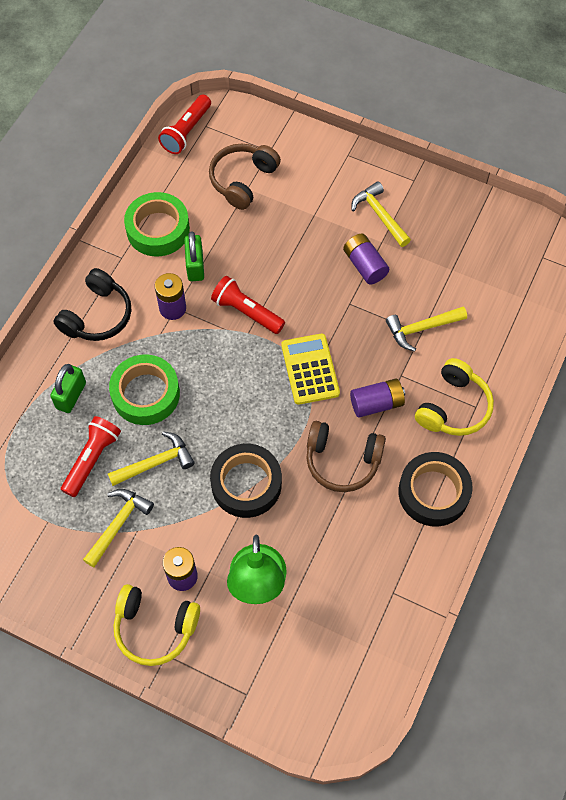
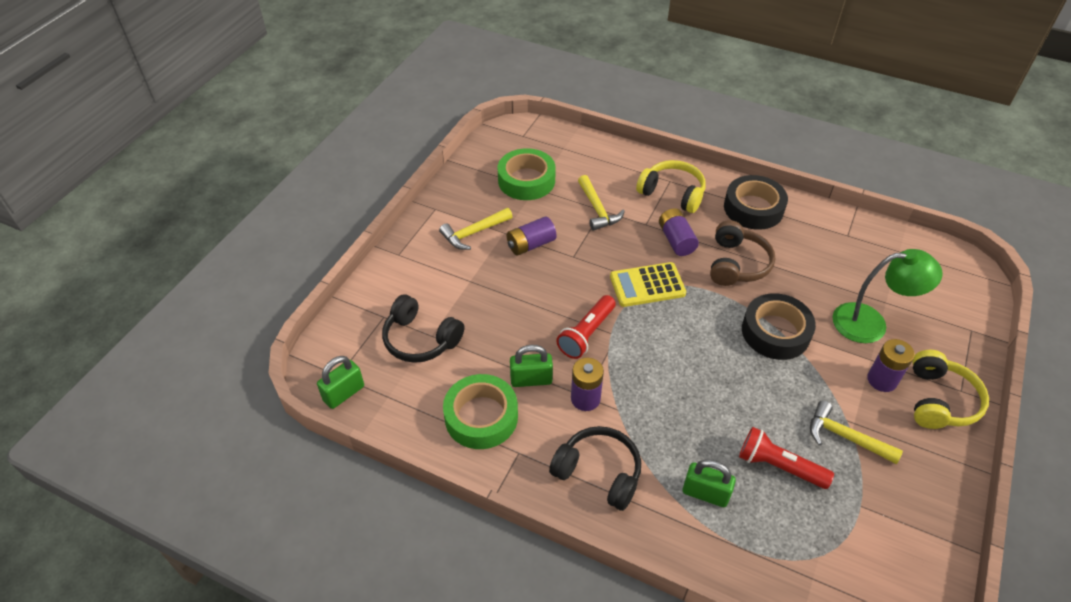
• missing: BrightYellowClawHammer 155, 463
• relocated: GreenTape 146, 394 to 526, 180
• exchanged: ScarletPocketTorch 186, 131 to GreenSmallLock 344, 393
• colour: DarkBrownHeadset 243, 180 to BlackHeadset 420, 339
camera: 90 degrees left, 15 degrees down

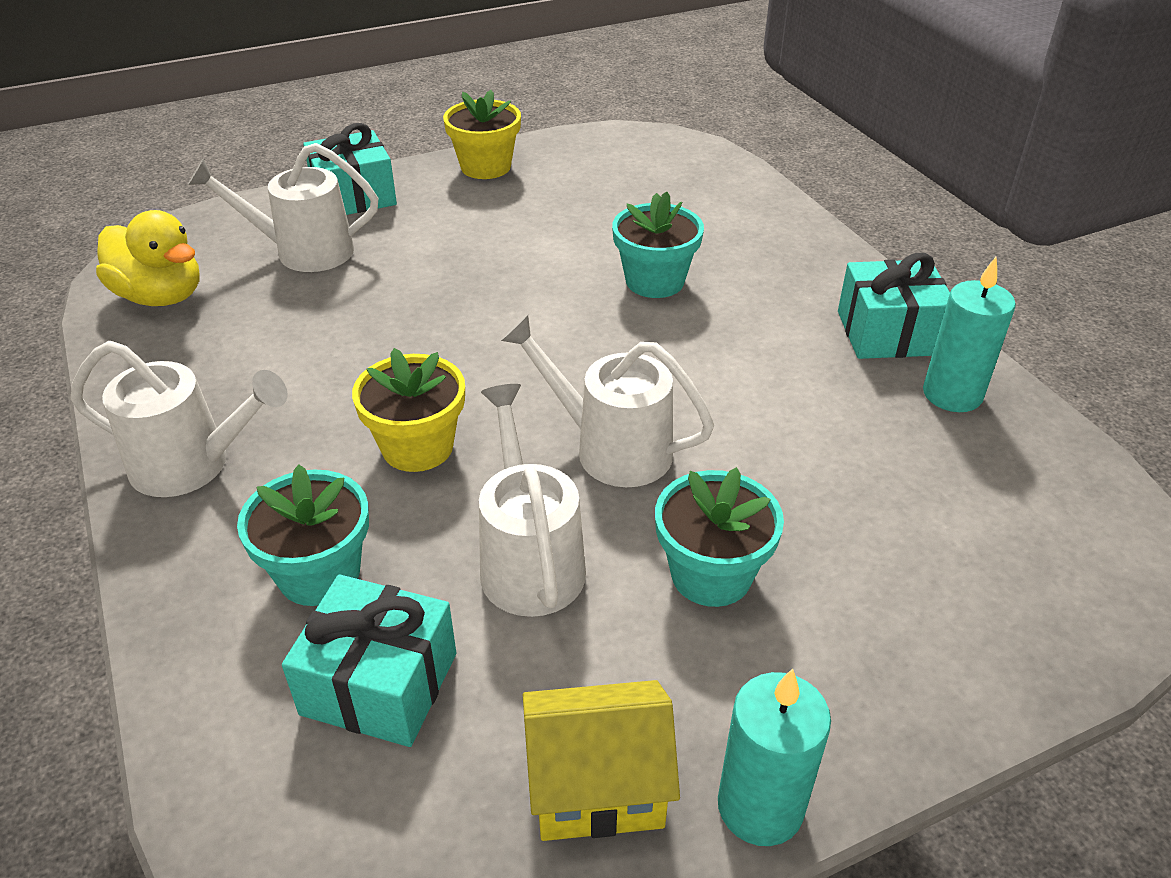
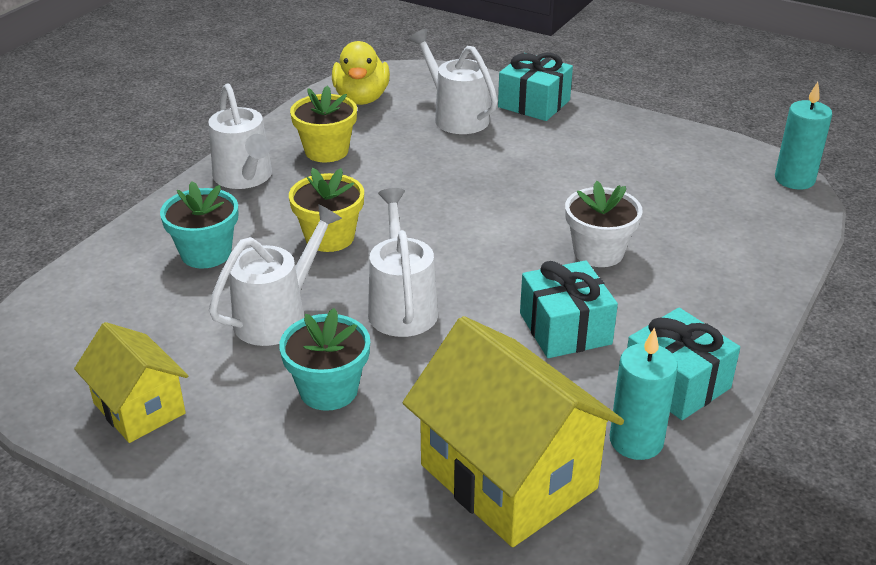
• appeared: BrightYellowCottage 508, 476
• relocated: TurquoiseGift 379, 684 to 565, 328
• relocated: BrightYellowPottedPlant 485, 167 to 326, 151
• relocated: TurquoiseCandle 760, 806 to 794, 179
• colour: TurquoisePottedPlant 655, 281 to SnowWhitePottedPlant 598, 252
camera: 55 degrees right, 5 degrees down

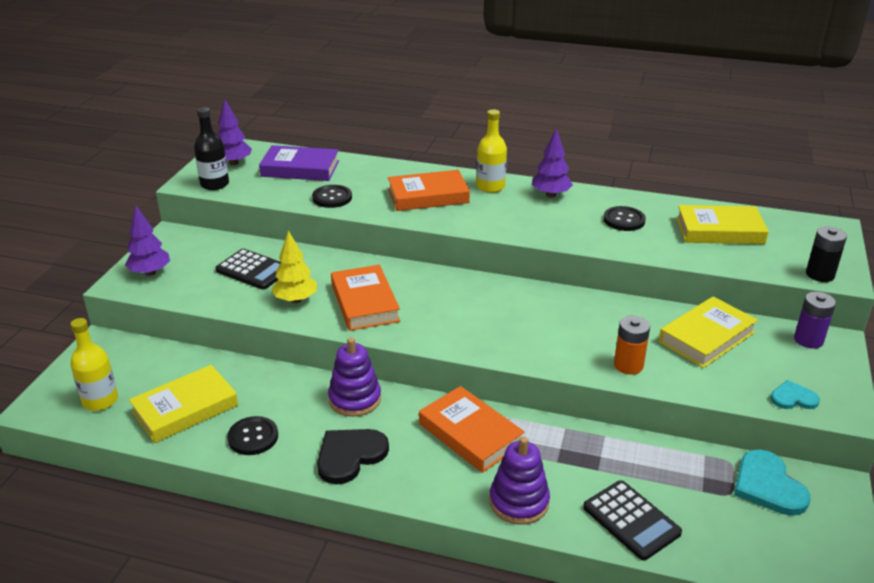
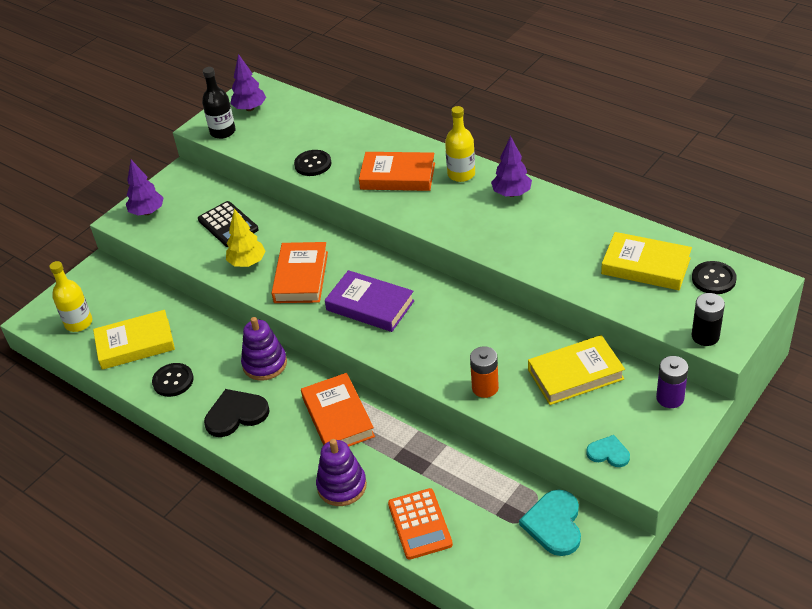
• relocated: VioletHardcover 300, 169 to 370, 305
• relocated: BlackShirtButton 624, 220 to 713, 279
• colour: BlackAddingMachine 631, 520 to BrightOrangeAddingMachine 420, 524
camera: 25 degrees right, 10 degrees up

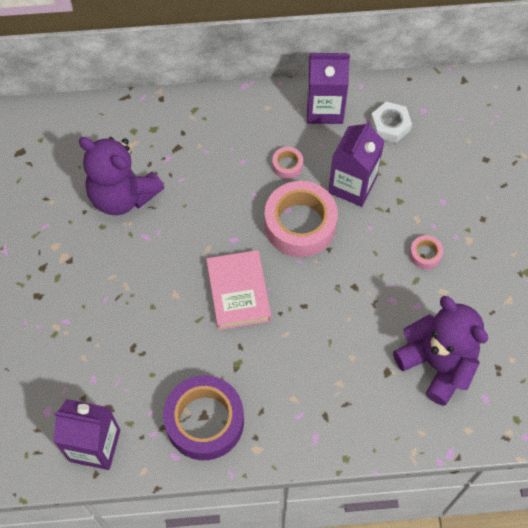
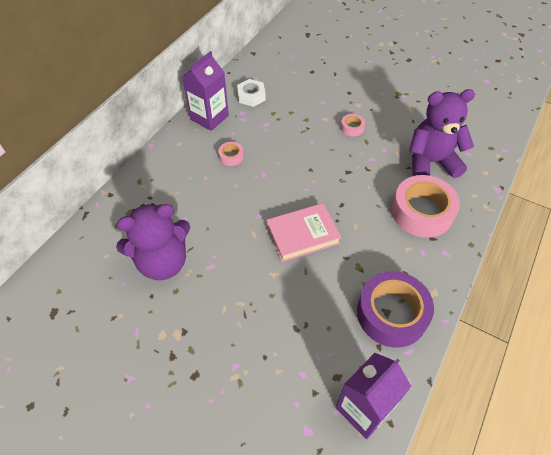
• missing: VioletCarton 352, 185
• relocated: RosyTape 300, 224 to 422, 212
• spun: RosyHardcover 238, 292 = 302, 235 45 degrees counterclockwise
camera: 55 degrees left, 10 degrees down

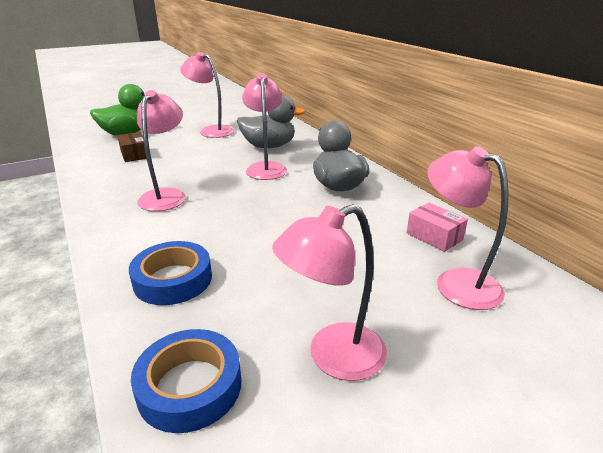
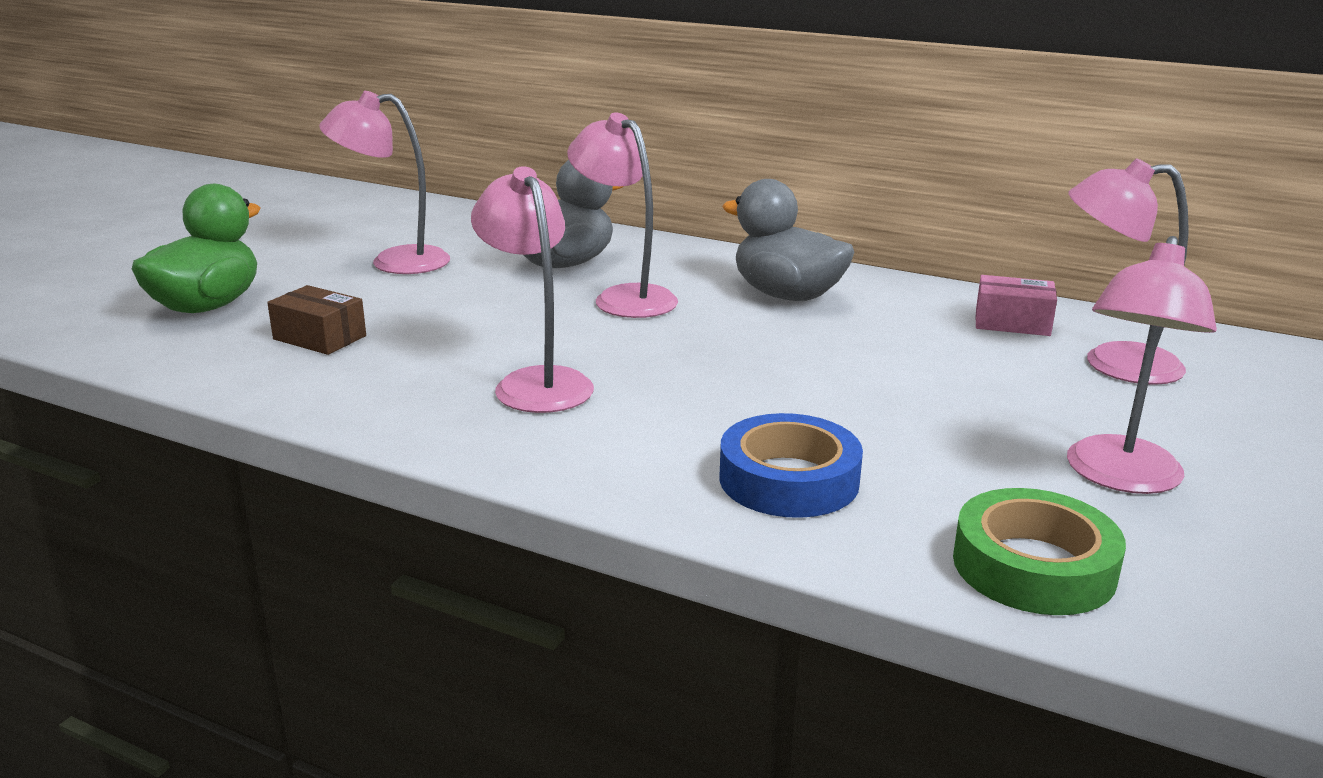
• colour: BlueTape 190, 386 to GreenTape 1033, 566
camera: 35 degrees left, 5 degrees down

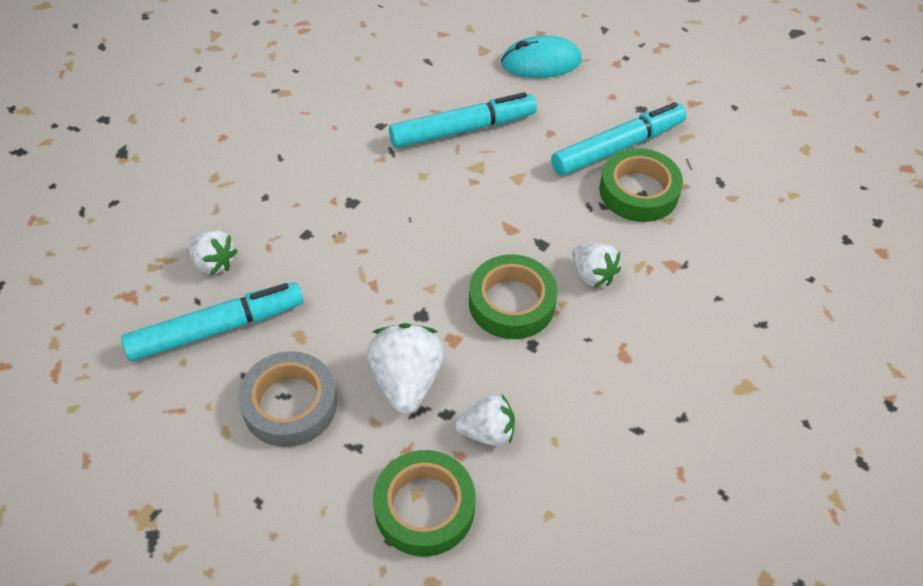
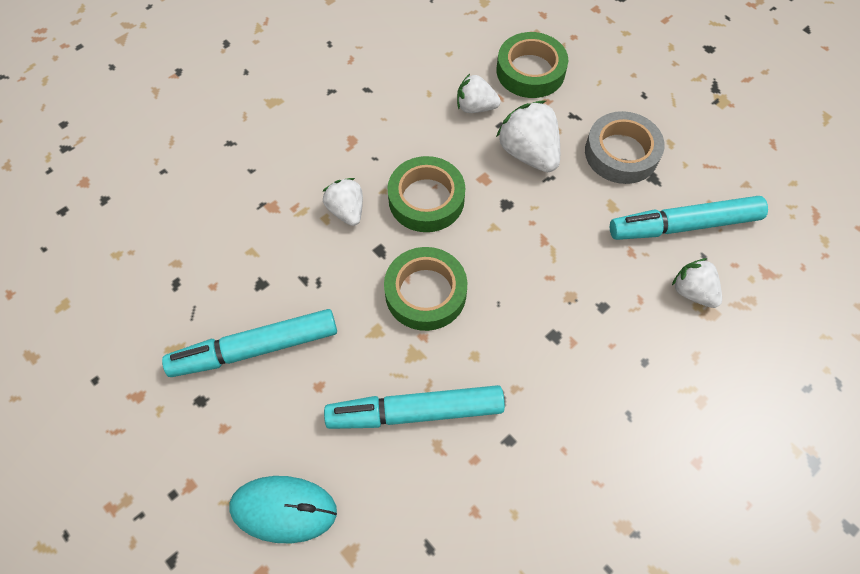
• relocated: GreenTape 638, 191 to 425, 293
• spun: SnowWhiteToyStrawberry 406, 381 = 528, 153 135 degrees clockwise
camera: 165 degrees left, 10 degrees up

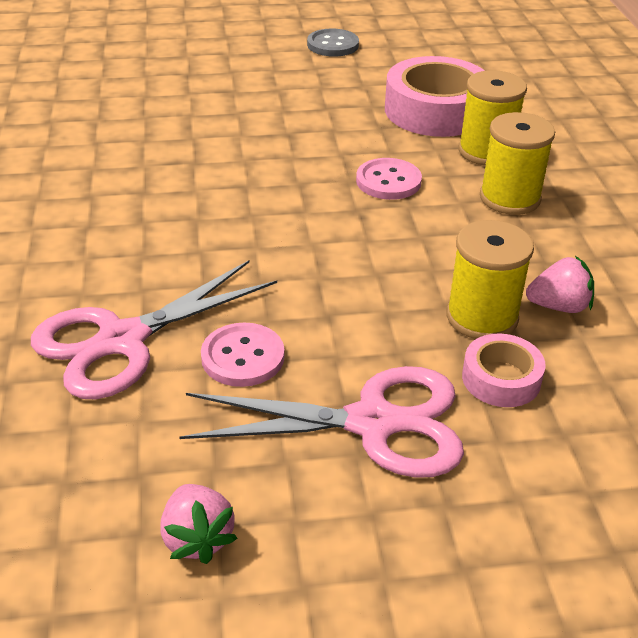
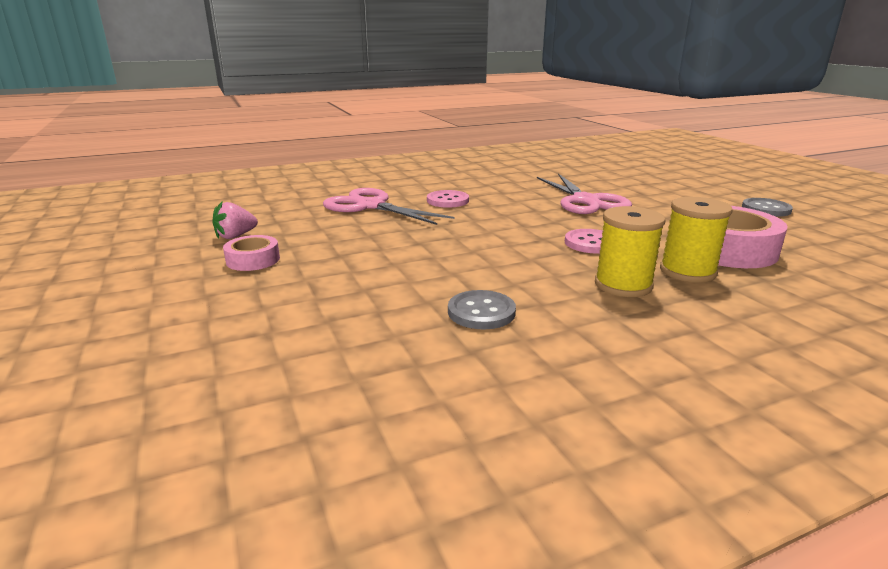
• missing: BrightYellowReelOfThread 482, 317
• relocated: RosyPairOfScissors 373, 423 to 585, 201
• relocated: RosyShirtButton 243, 357 to 447, 201
• relocated: RosyTape 501, 379 to 253, 260
• exchanged: RosyToyStrawberry 559, 306 to GrayShirtButton 481, 312
camera: 75 degrees right, 15 degrees down

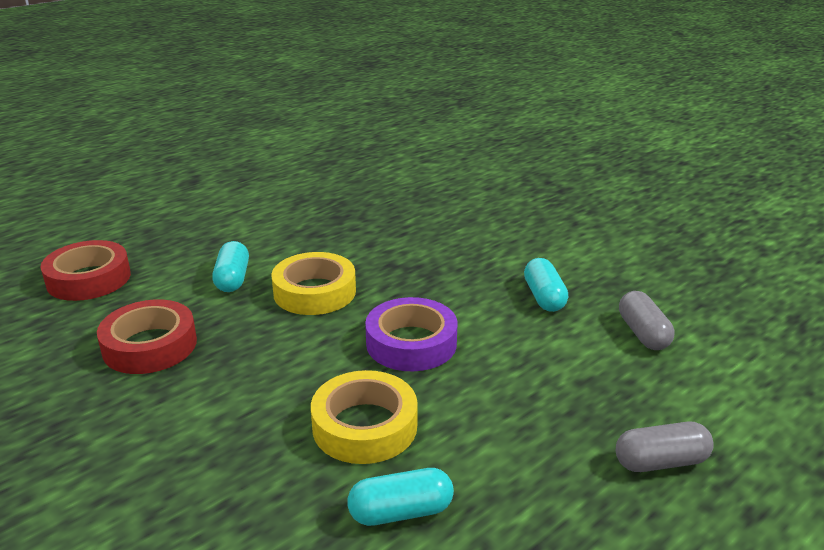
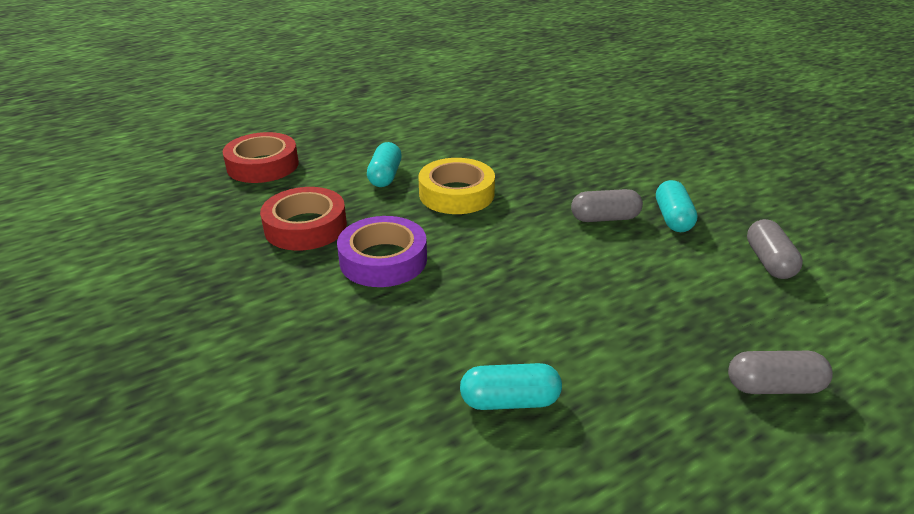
• missing: BrightYellowTape 365, 426
• appeared: GrayPill 604, 218
• relocated: VioletTape 411, 343 to 383, 260
camera: 10 degrees right, 5 degrees up

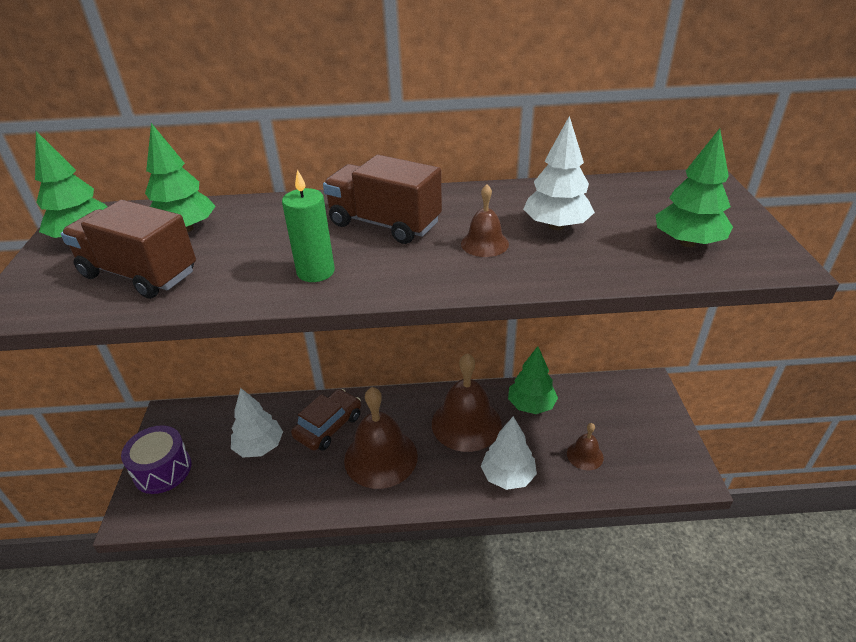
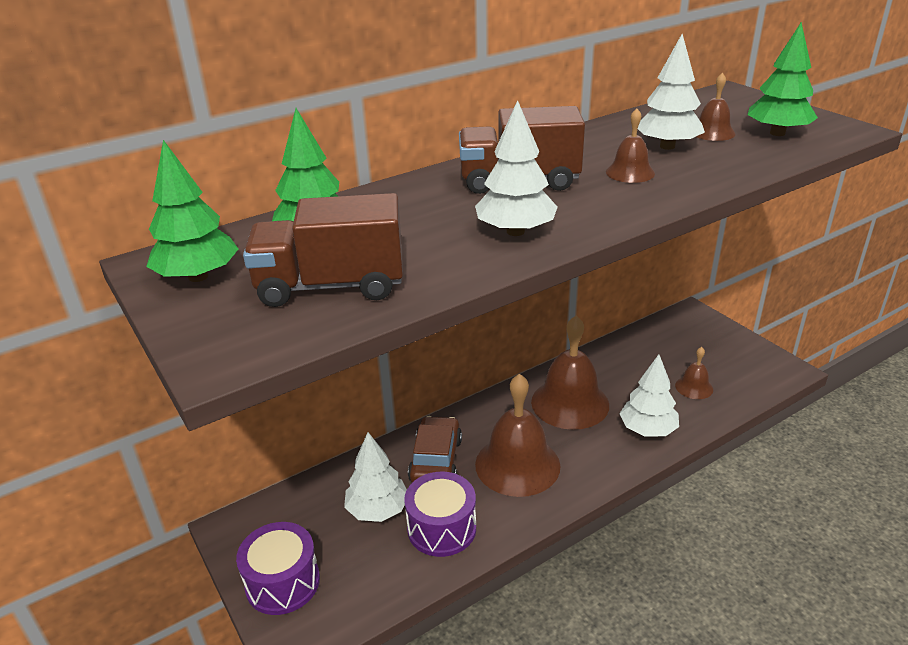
• missing: GreenTree 531, 405
• appeared: VioletSnareDrum 441, 528
• appeared: DarkBrownSchoolBell 712, 132
• exchanged: GreenCandle 316, 272 to SnowWhiteTree 515, 232
camera: 30 degrees left, 5 degrees down

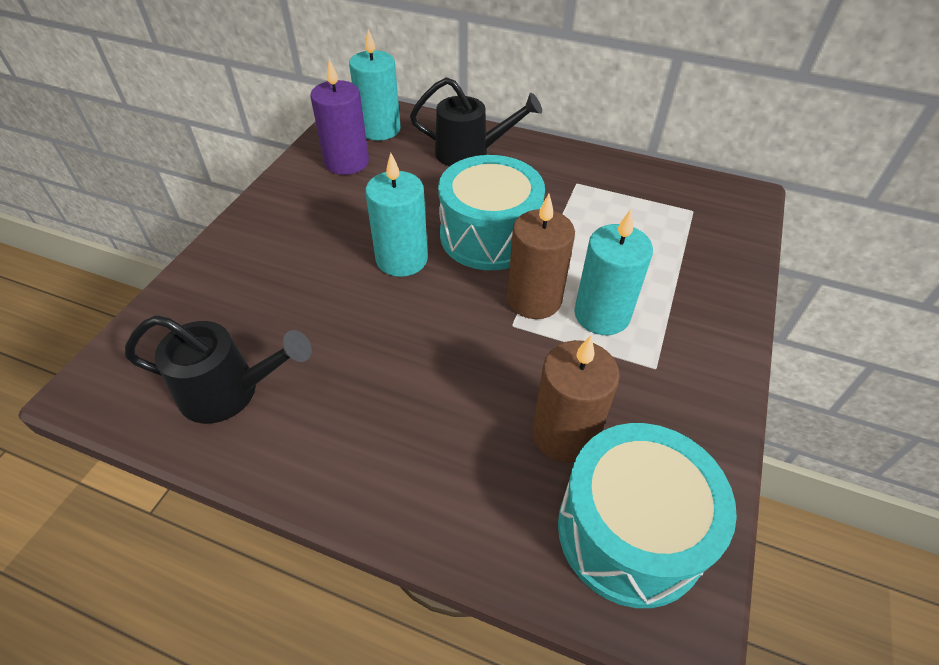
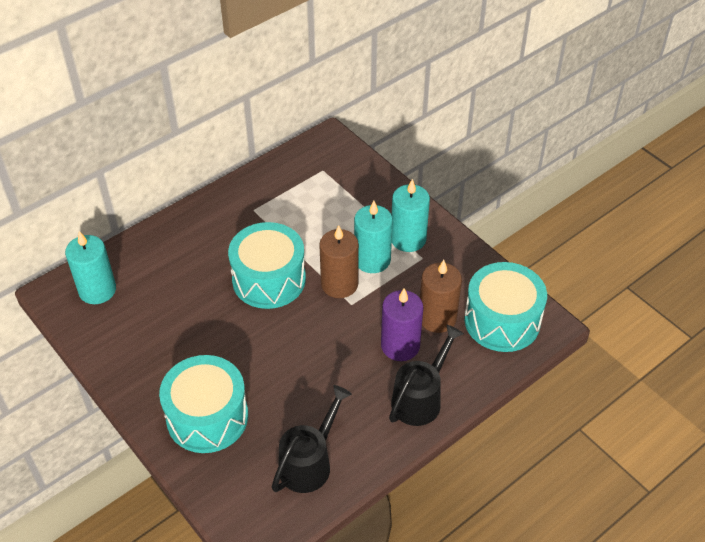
• appeared: TurquoiseSnareDrum 207, 417
• relocated: VioletCandle 346, 162 to 400, 346
• relocated: TurquoiseCandle 401, 259 to 408, 239
• relocated: BlackWateringCan 470, 153 to 421, 398
camera: 60 degrees left, 0 degrees up

